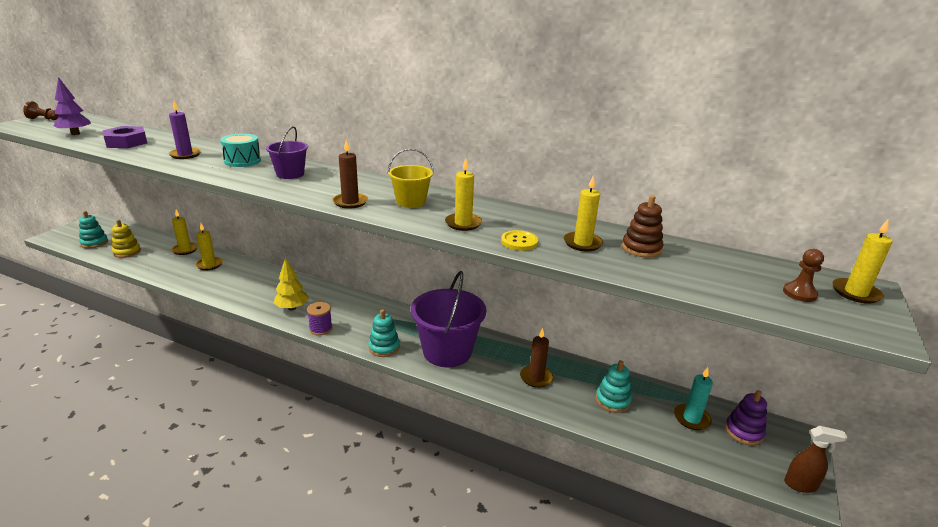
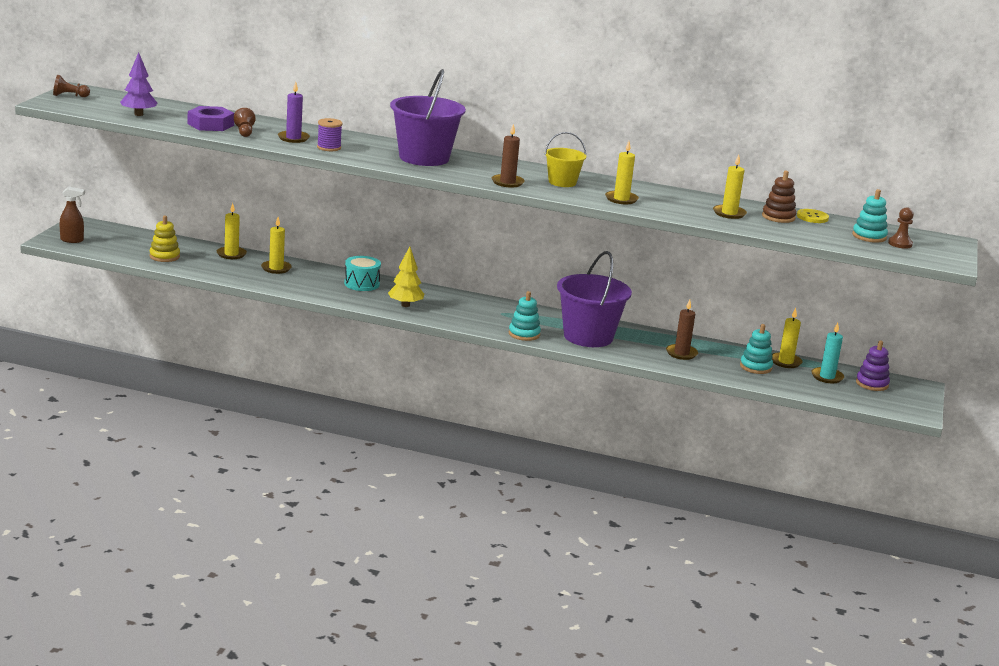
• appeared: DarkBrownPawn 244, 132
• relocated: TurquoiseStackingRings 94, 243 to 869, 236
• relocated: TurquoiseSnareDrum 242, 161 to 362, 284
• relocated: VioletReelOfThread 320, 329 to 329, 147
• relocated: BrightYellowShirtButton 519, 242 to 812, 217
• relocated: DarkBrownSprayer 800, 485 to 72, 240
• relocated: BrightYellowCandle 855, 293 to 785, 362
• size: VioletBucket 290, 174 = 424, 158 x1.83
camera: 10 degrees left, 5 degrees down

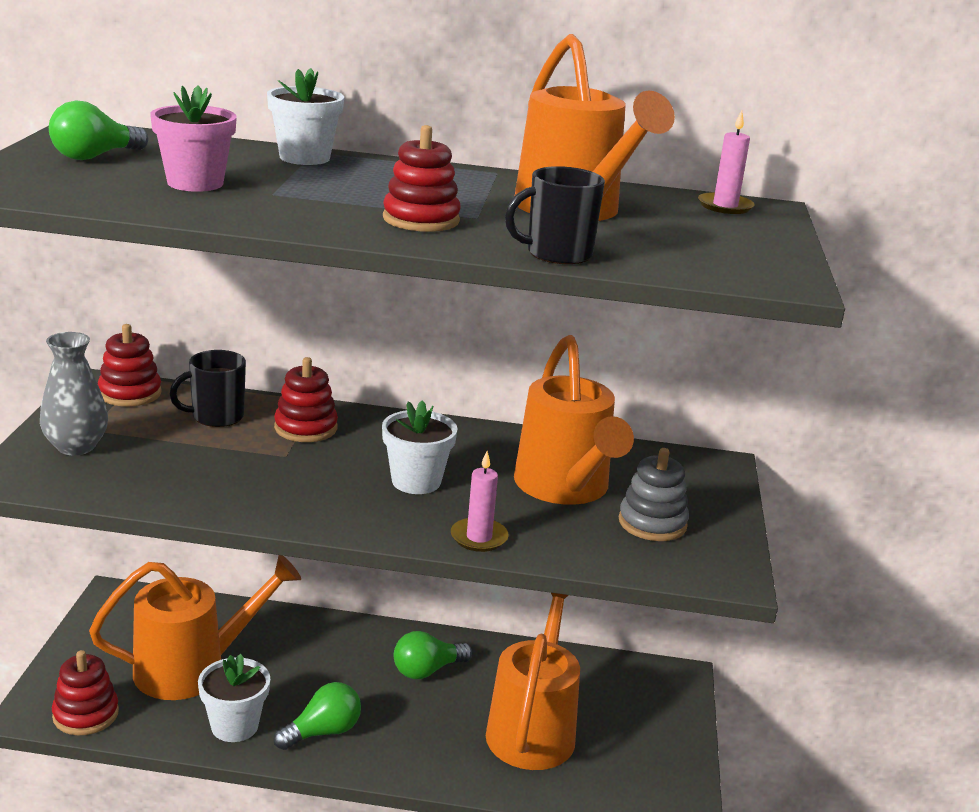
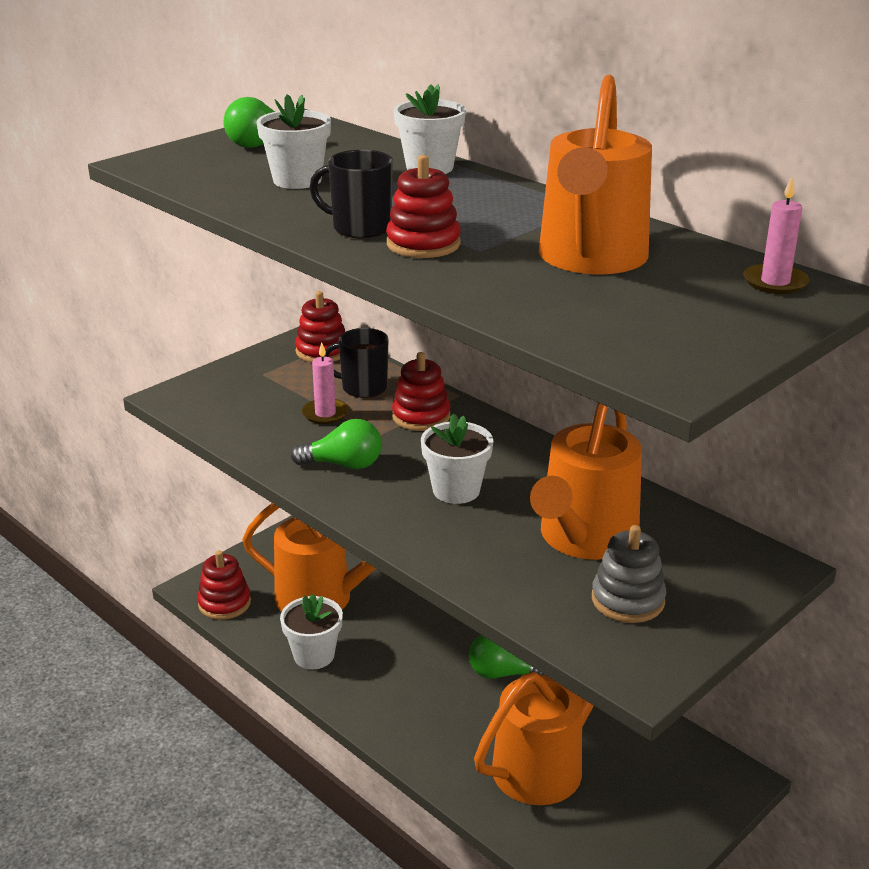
• missing: GrayTallVase 76, 446
• relocated: GreenLightbulb 322, 732 to 344, 464
• relocated: RosyCandle 479, 537 to 325, 414
• relocated: BlackMug 557, 254 to 360, 228
• colour: RosyPottedPlant 195, 183 to SnowWhitePottedPlant 297, 180
camera: 40 degrees right, 5 degrees up

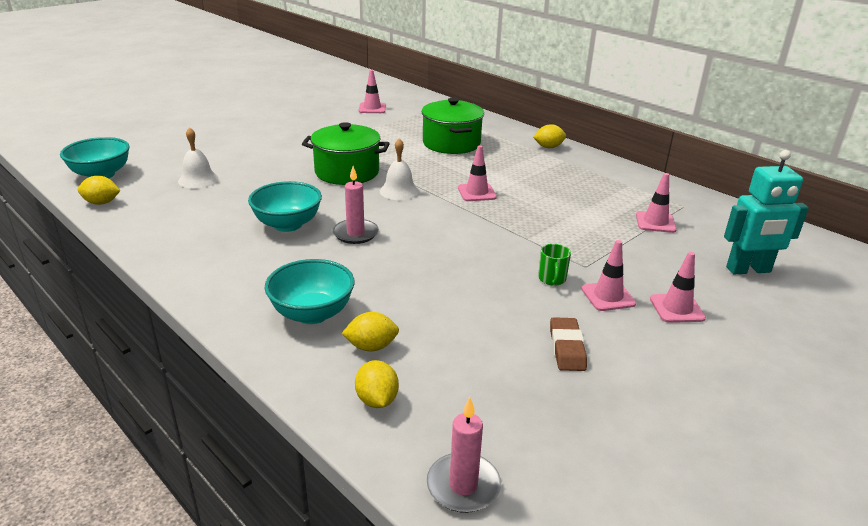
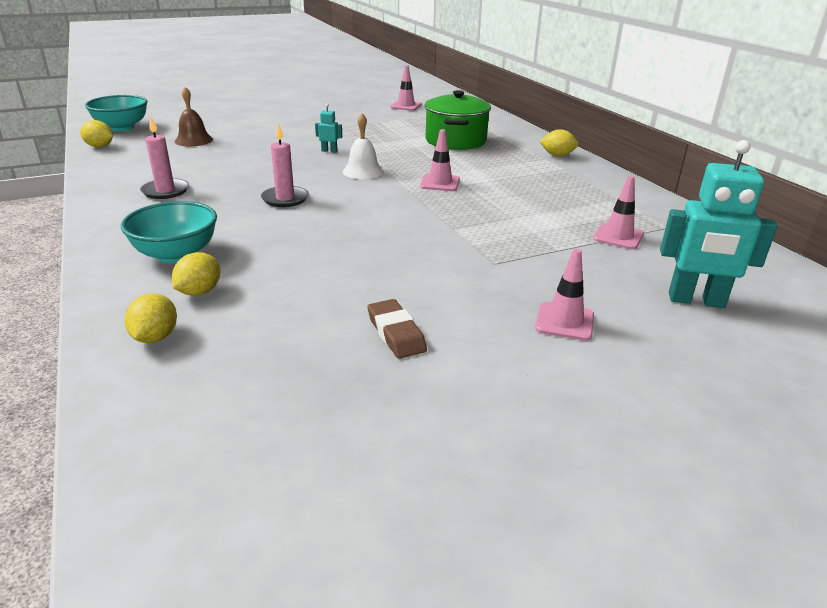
• missing: TurquoiseServingBowl 287, 224
• missing: GreenMug 552, 279
• missing: RosyRoadCone 608, 296
• relocated: RosyCandle 463, 486 to 165, 191
• exchanged: GreenCookingPot 347, 172 to TurquoiseRobotFigure 329, 151
• colour: SnowWhiteSchoolBell 198, 180 to DarkBrownSchoolBell 193, 140
• spun: BrightYellowToyLemon 371, 347 = 199, 292 75 degrees counterclockwise
• spun: DarkBrownPencilEraser 567, 348 = 396, 333 45 degrees counterclockwise
camera: 20 degrees right, 0 degrees up

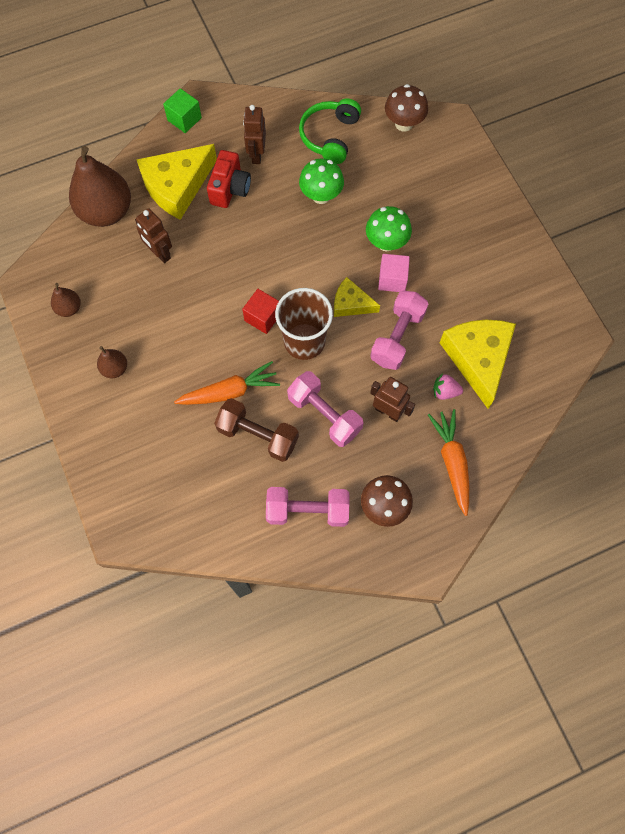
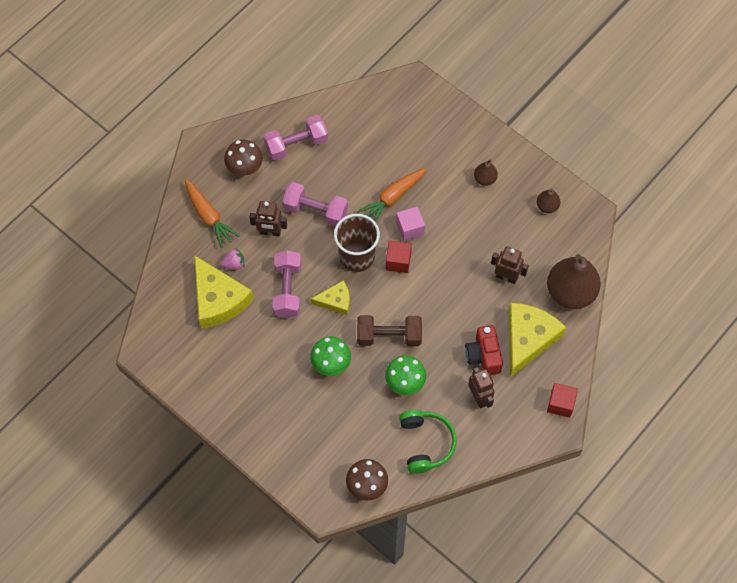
• relocated: DarkBrownHandWeight 258, 435 to 389, 336
• relocated: RosySolidCube 392, 279 to 410, 229
• colour: GreenSolidCube 184, 119 to ScarletSolidCube 560, 404
camera: 155 degrees right, 5 degrees down

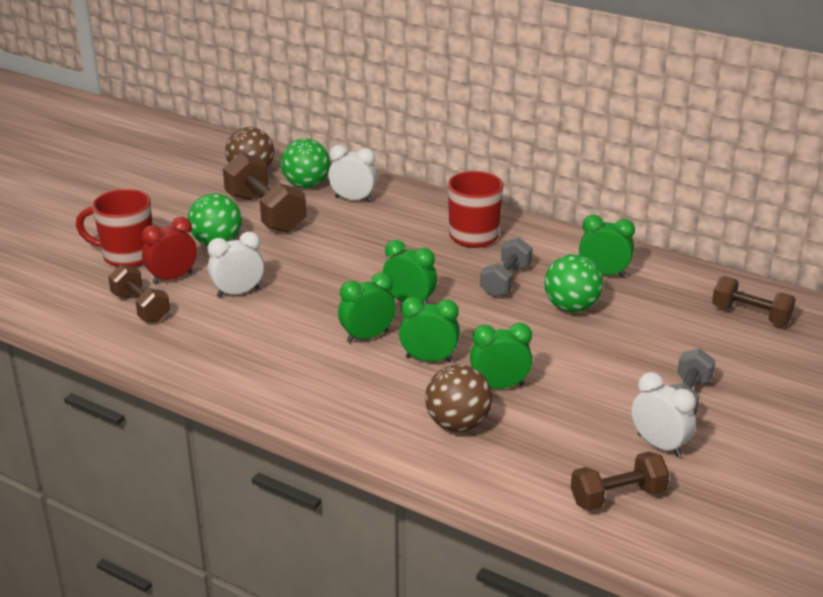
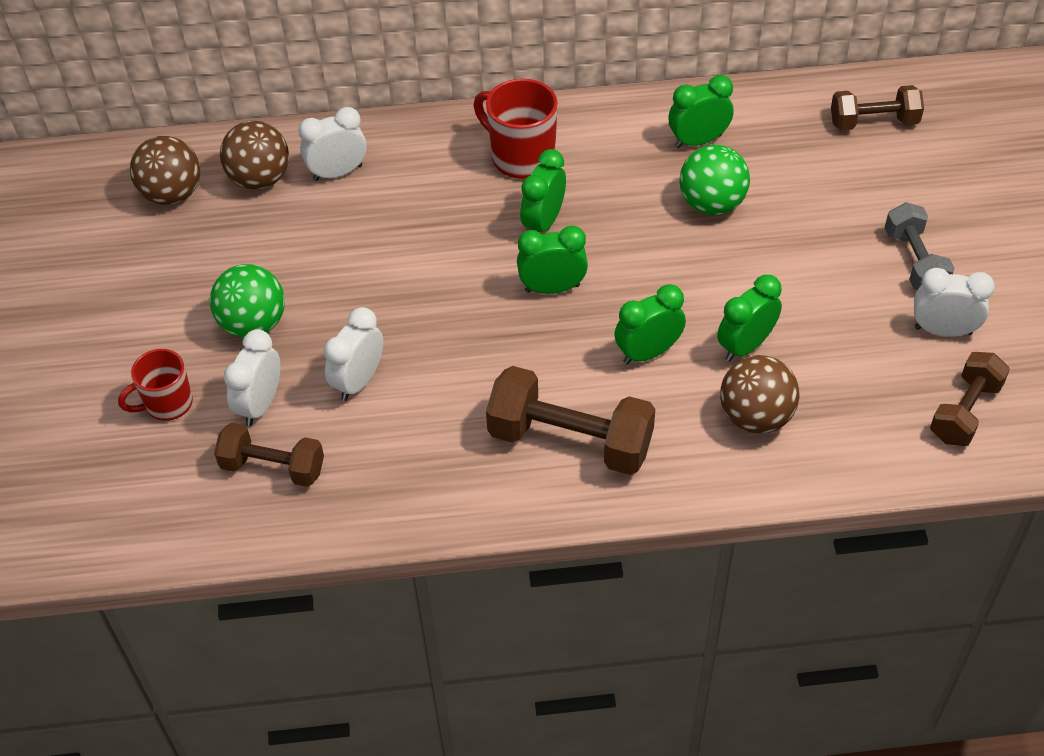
• missing: GrayHandWeight 505, 281
• relocated: DarkBrownHandWeight 265, 213 to 570, 441
• relocated: GreenClock 367, 336 to 543, 223
• colour: ScarletClock 172, 278 to SnowWhiteClock 260, 404
• colour: GreenPlayBall 306, 185 to DarkBrownPlayBall 260, 179
• size: ScarletMug 126, 256 = 167, 404 x0.66
camera: 35 degrees left, 20 degrees up

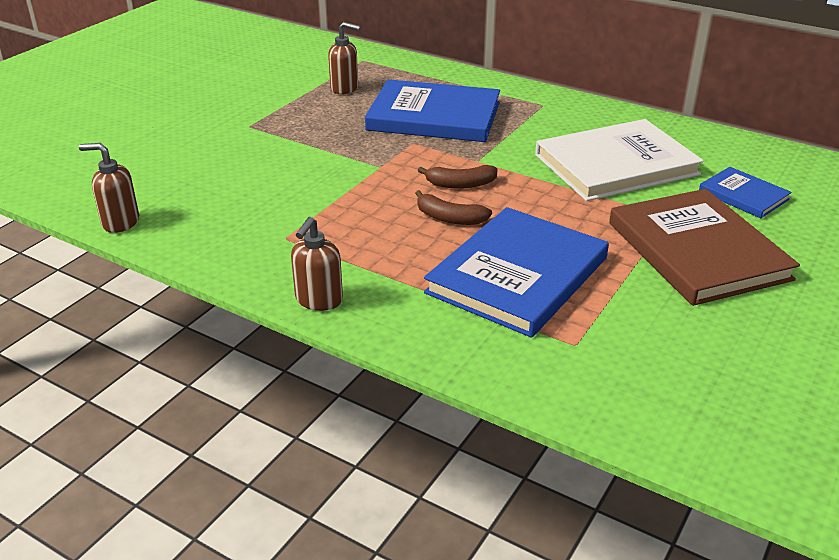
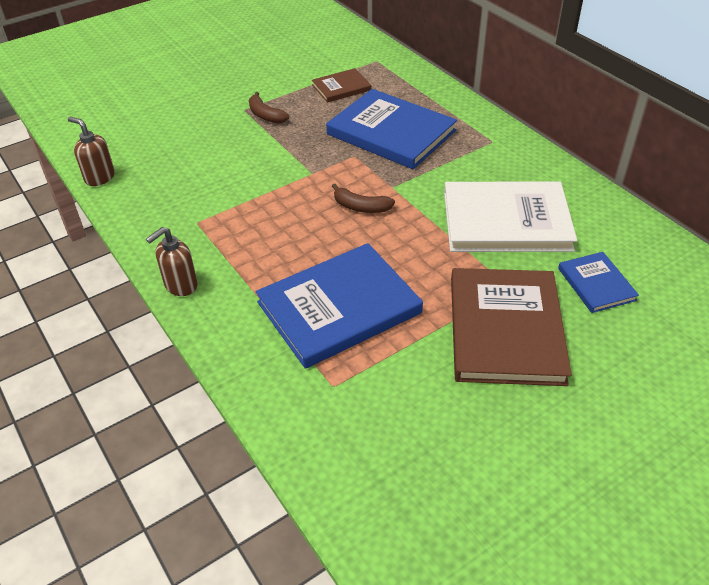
• relocated: DarkBrownBananaFruit 449, 218 to 265, 115
• exchanged: DarkBrownPumpBottle 345, 88 to DarkBrownHardcover 341, 87
camera: 25 degrees right, 10 degrees up

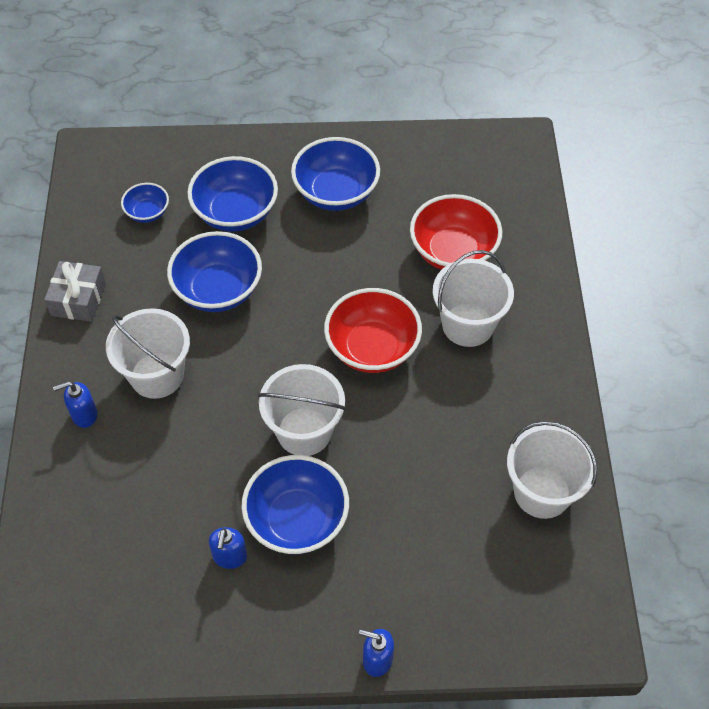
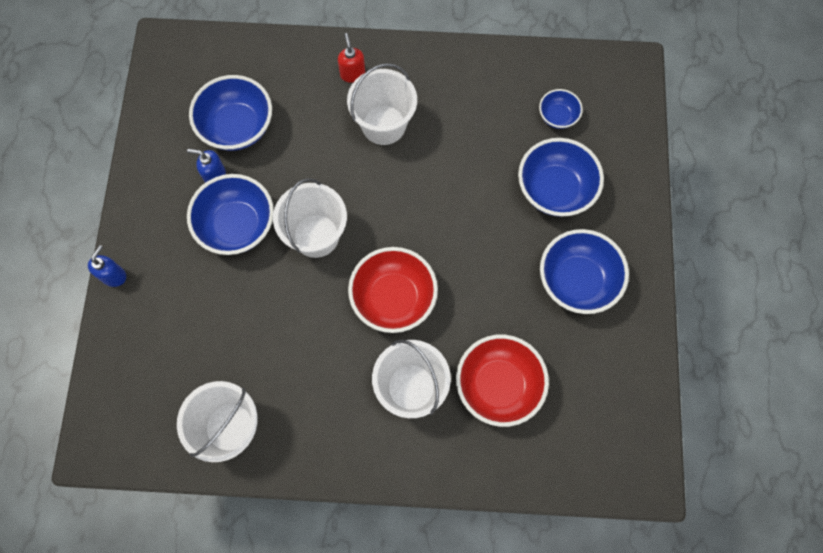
• missing: GrayGift 78, 299
• relocated: BlueServingBowl 218, 290 to 237, 127
• colour: BluePumpBottle 84, 415 to ScarletPumpBottle 352, 74
camera: 95 degrees right, 15 degrees up

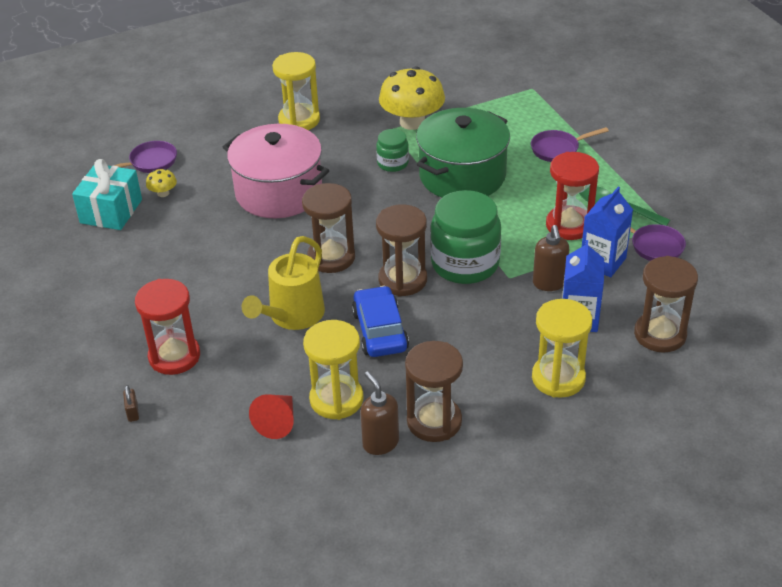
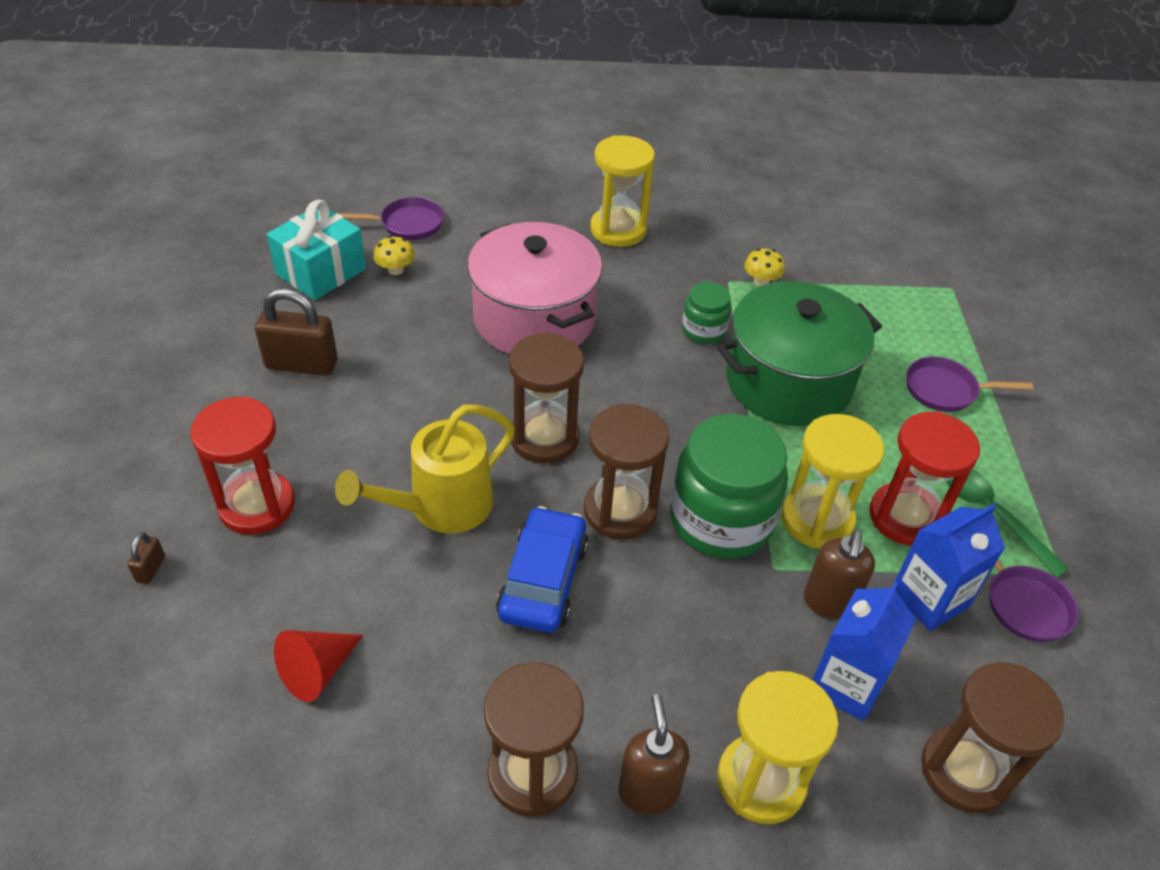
• appeared: DarkBrownSmallLock 301, 364
• relocated: BrightYellowSandglass 336, 399 to 817, 519
• relocated: DarkBrownPumpBottle 380, 443 to 648, 791
• size: BrightYellowFungus 412, 122 = 761, 281 x0.44
camera: 20 degrees right, 5 degrees up

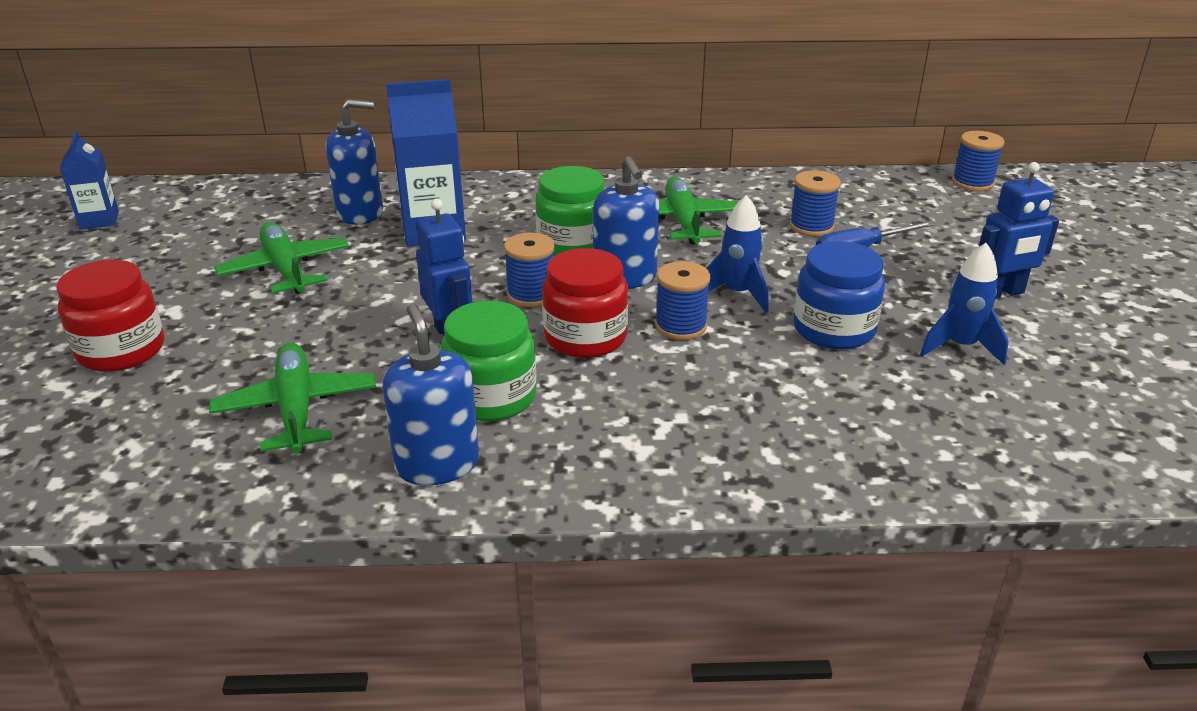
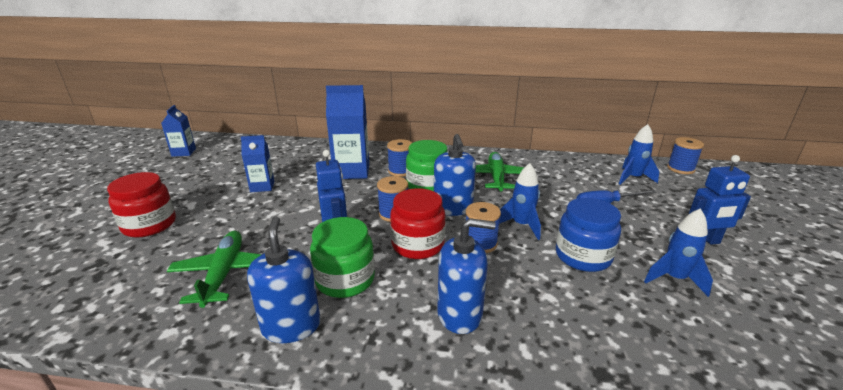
• appeared: BlueRocket 633, 178
• relocated: BluePumpBottle 360, 213 to 460, 314
• relocated: BlueReelOfThread 811, 226 to 400, 171
• exchanged: GreenAeroplane 286, 270 to BlueCarton 262, 186
camera: 10 degrees right, 5 degrees down

